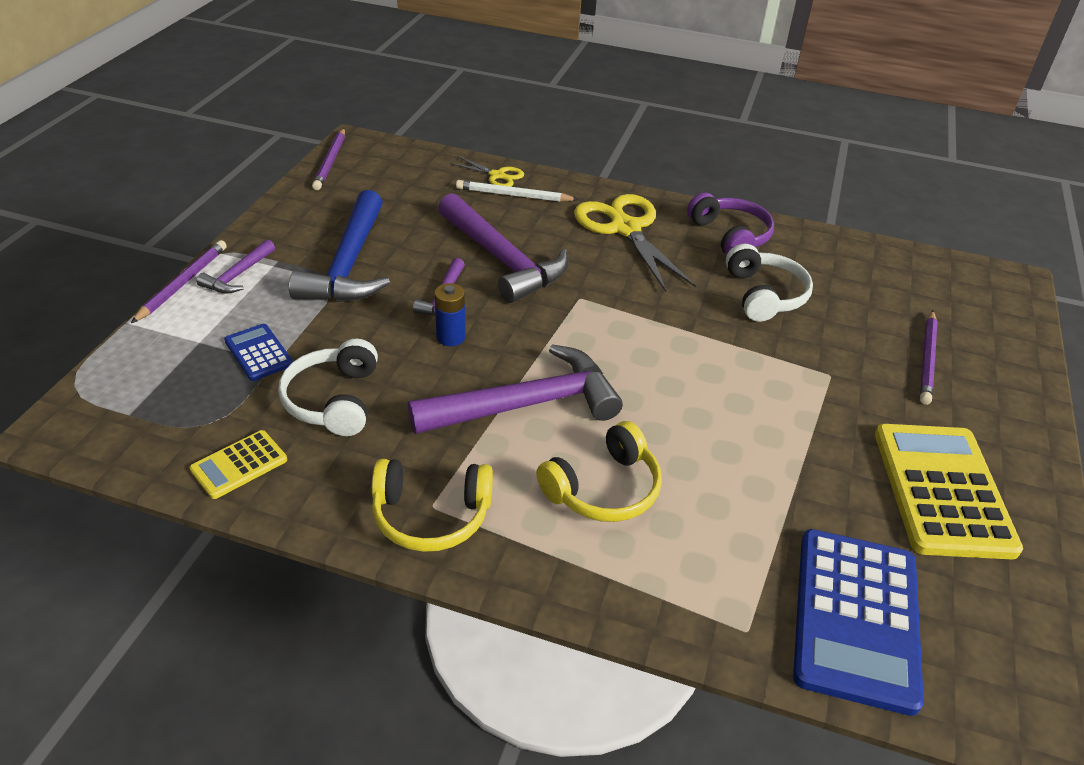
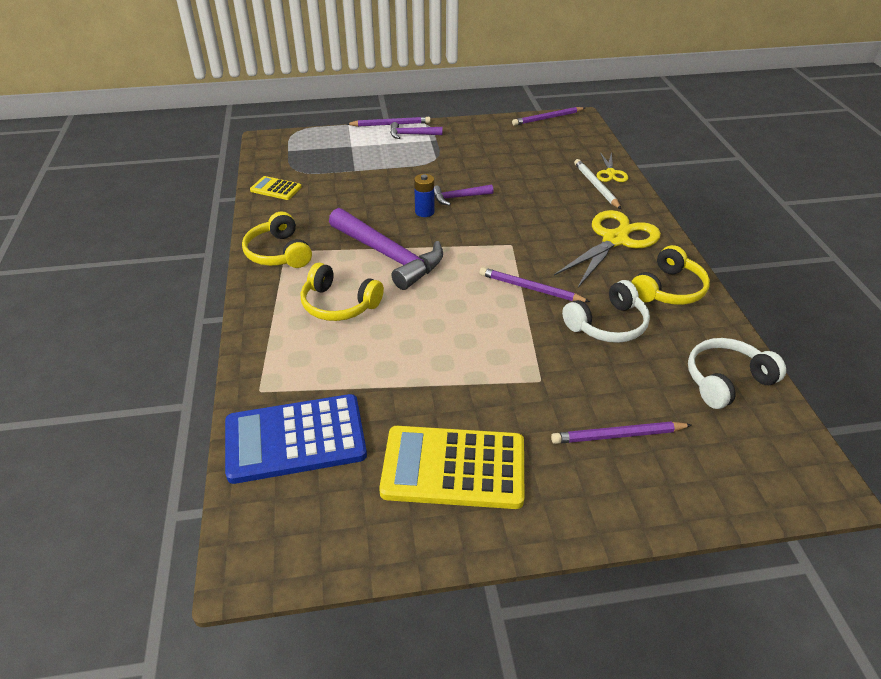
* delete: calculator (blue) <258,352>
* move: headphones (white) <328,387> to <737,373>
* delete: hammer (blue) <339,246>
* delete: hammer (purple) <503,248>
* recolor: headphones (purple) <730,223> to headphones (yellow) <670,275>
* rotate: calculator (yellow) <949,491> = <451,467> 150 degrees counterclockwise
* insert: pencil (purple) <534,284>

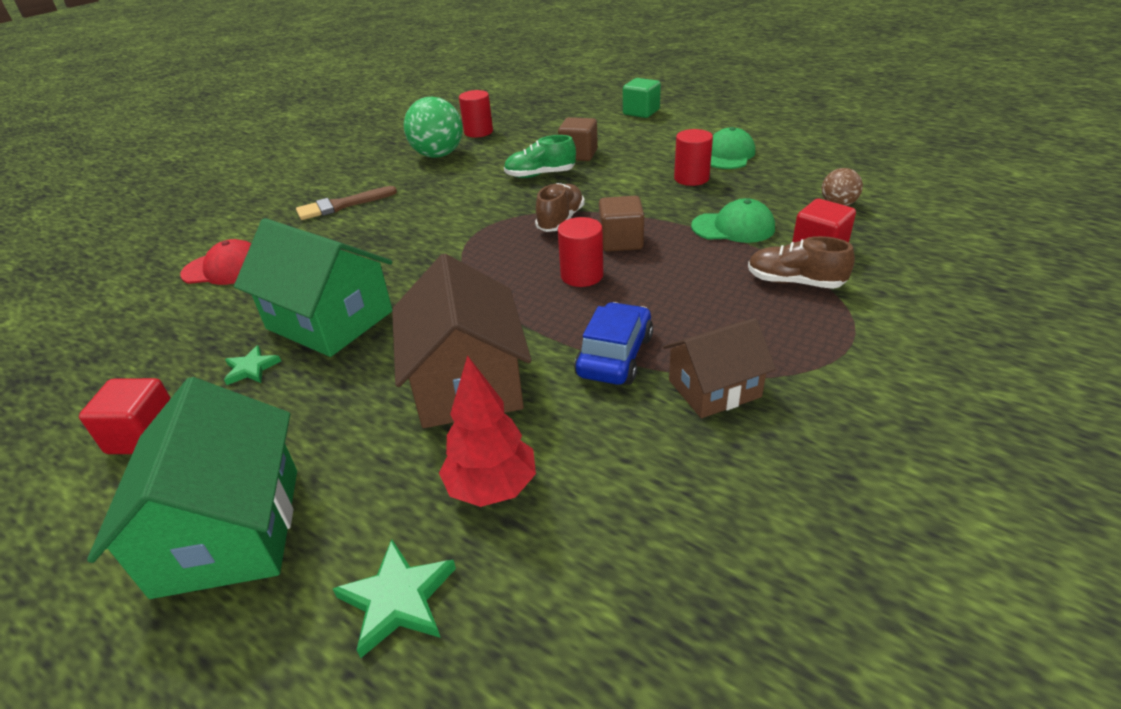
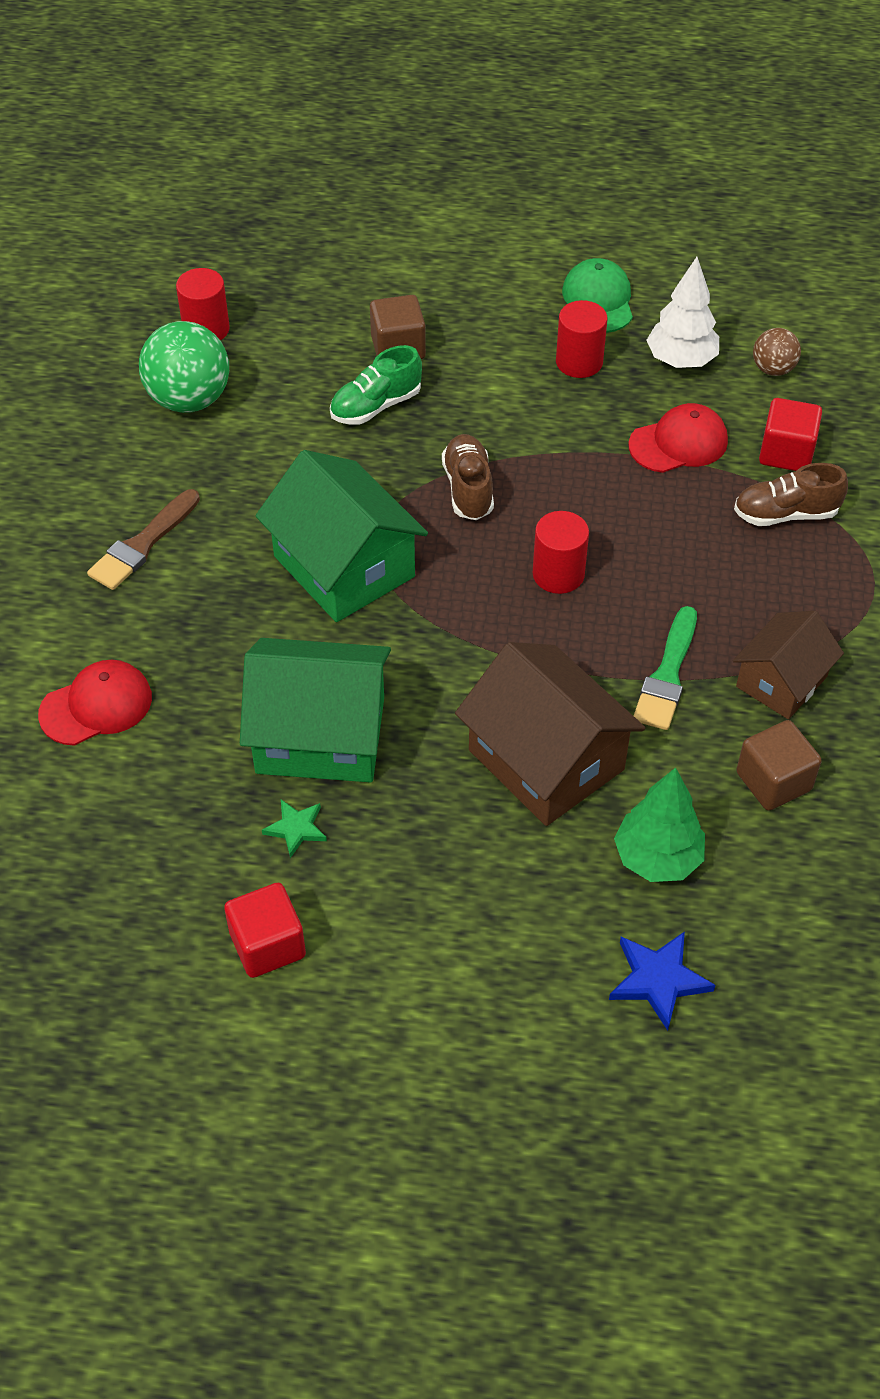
* move: house (green) <192,488> to <341,536>
* recolor: star (green) <394,598> to star (blue) <662,981>
* recolor: tree (red) <487,431> to tree (green) <659,824>
* replace: car (blue) <613,343> to brush (green) <665,668>
* move: cube (brown) <621,224> to <779,765>
* delete: cube (green) <642,98>
* recolor: cap (green) <733,220> to cap (red) <678,438>
* insert: tree (white) <683,312>

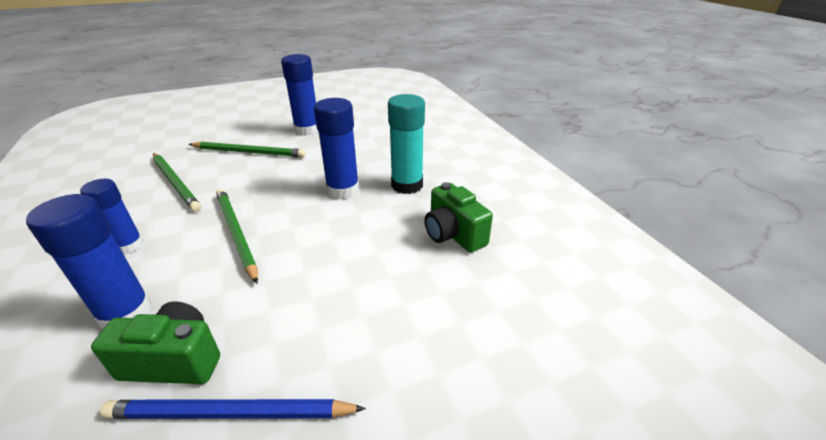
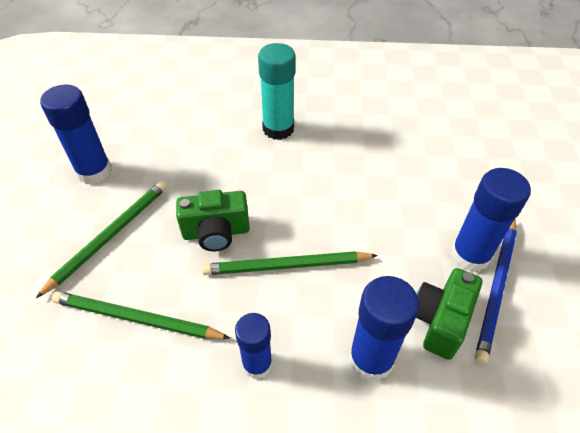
* rotate: pencil (green) <177,182> = <140,315> 150 degrees counterclockwise
* move: glue stick (blue) <336,148> to <490,220>
* move: camera (green) <458,217> to <213,220>

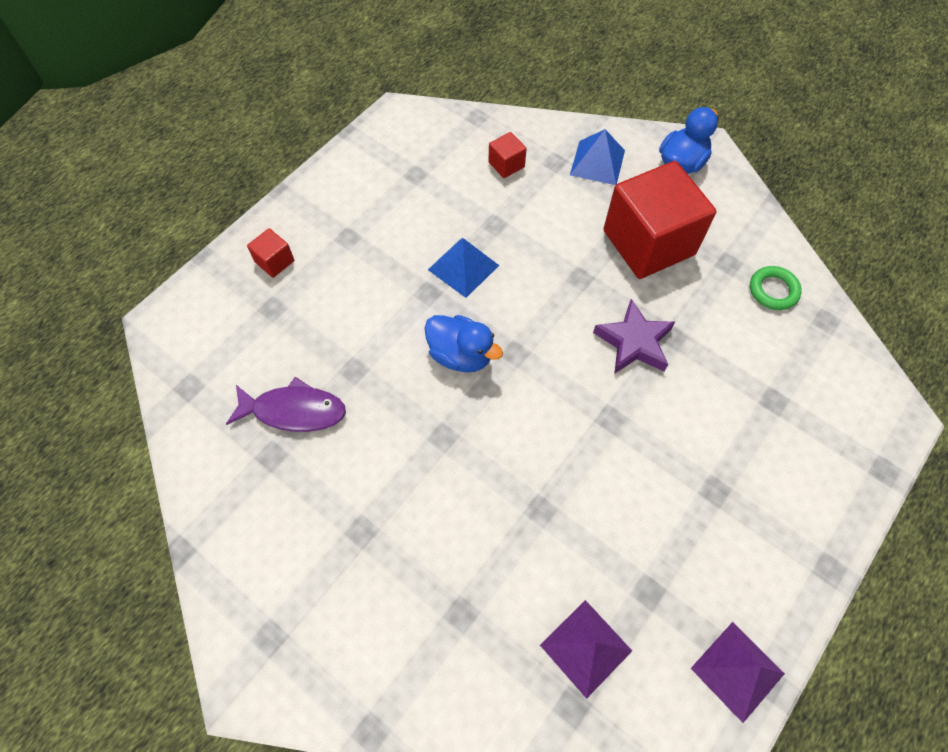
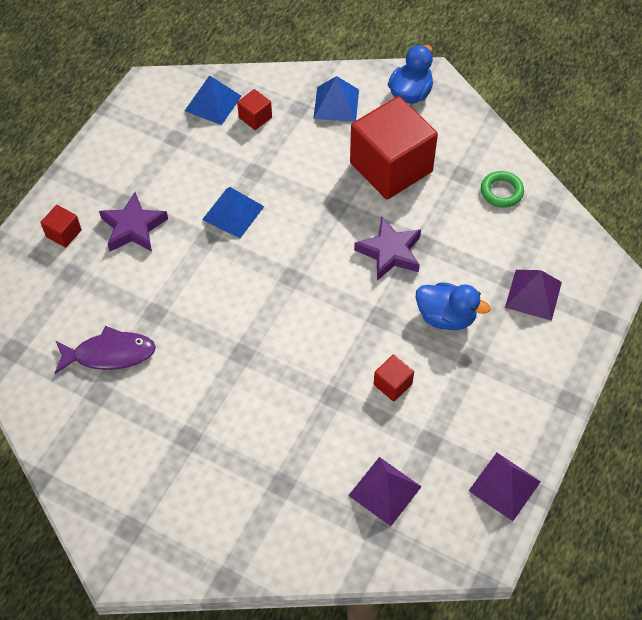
* move: duck (blue) <464,343> to <453,306>
* insert: star (purple) <133,222>
* insert: pyramid (blue) <213,100>
* insert: cube (red) <394,378>
* insert: pyramid (purple) <533,295>

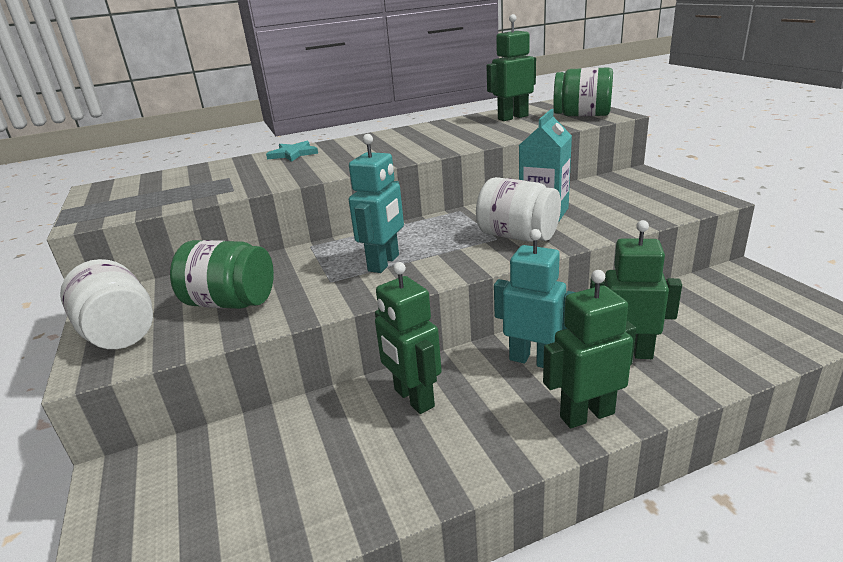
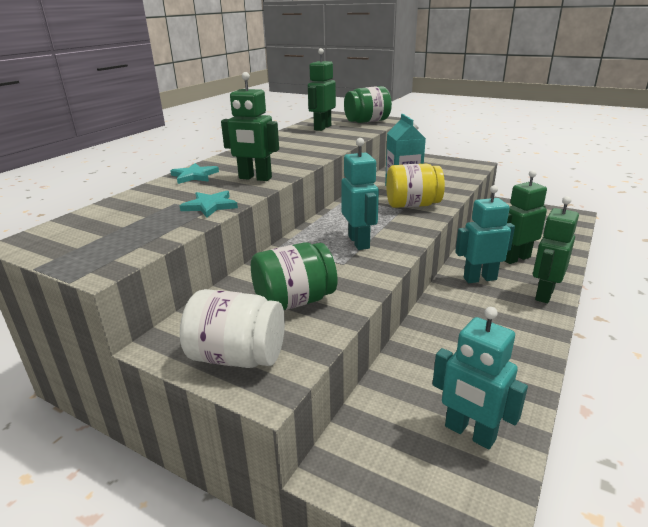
* move: robot (green) <408,338> to <250,126>
* recolor: jar (white) <518,209> to jar (yellow) <415,186>
* insert: star (turquoise) <209,204>
* insert: robot (turquoise) <480,378>

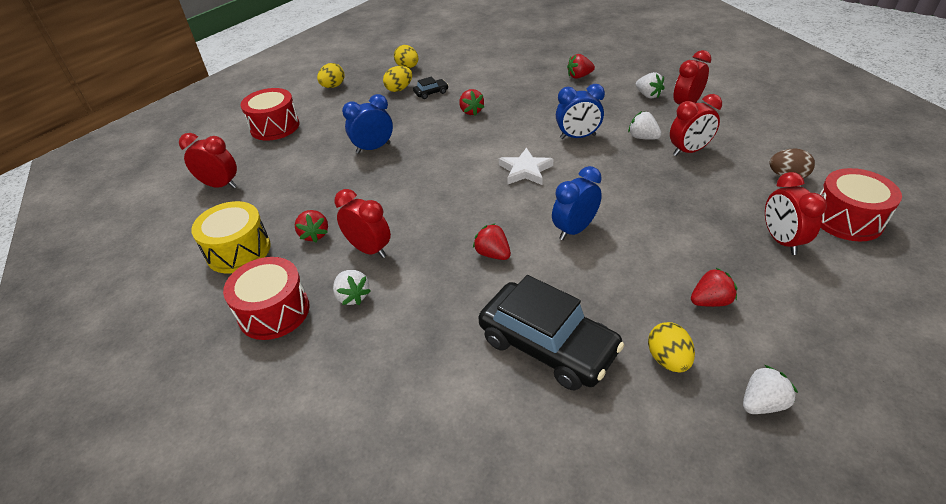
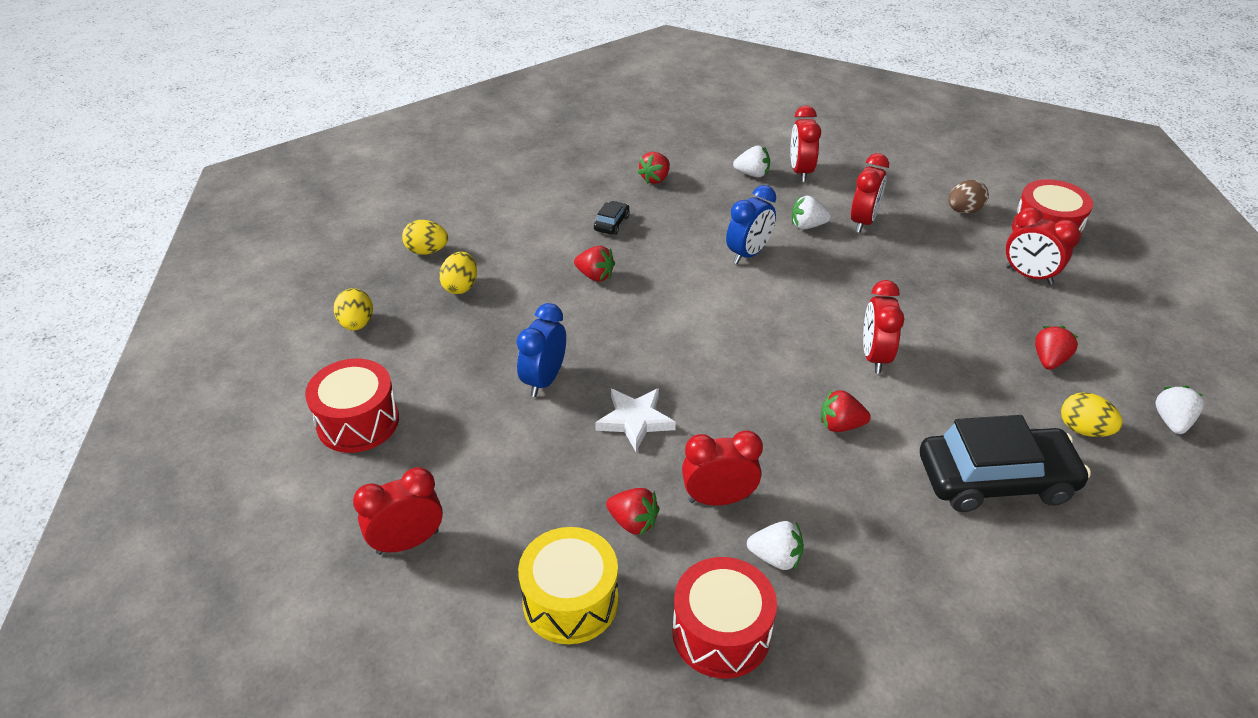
* move: car (black) <430,88> to <612,218>
* move: star (white) <526,166> to <635,420>
* recolor: clock (blue) <577,203> to clock (red) <883,326>

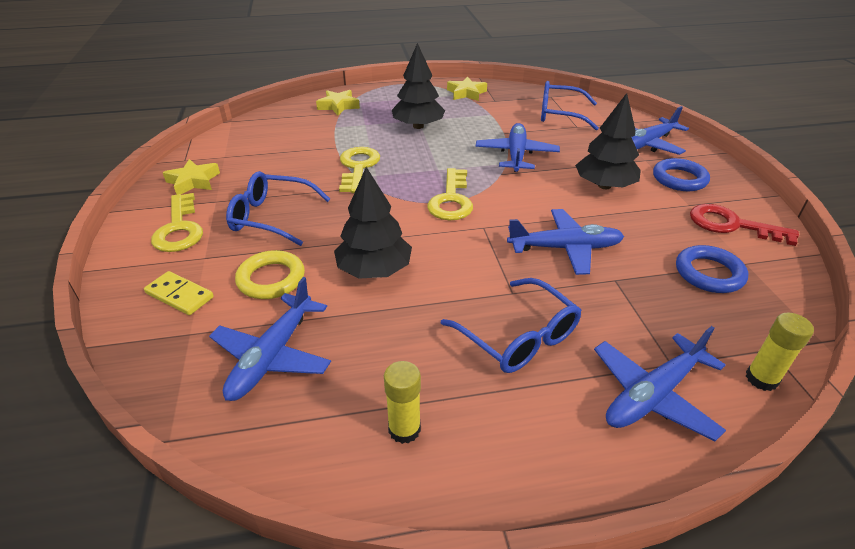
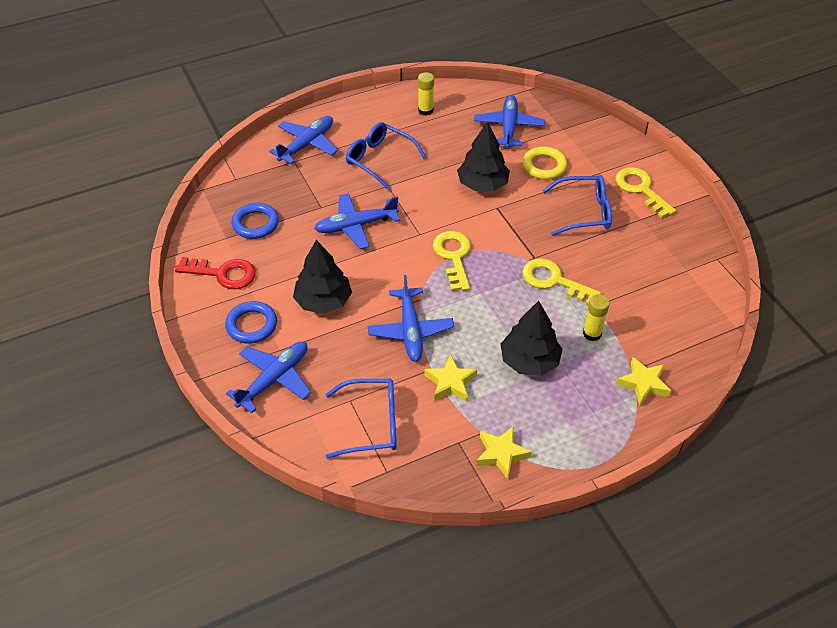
* delete: domino (yellow) <179,293>
* move: star (yellow) <191,176> to <451,378>
* rotate: key (yellow) <359,170> = <561,281> 135 degrees clockwise
* move: glue stick (yellow) <780,351> to <596,317>

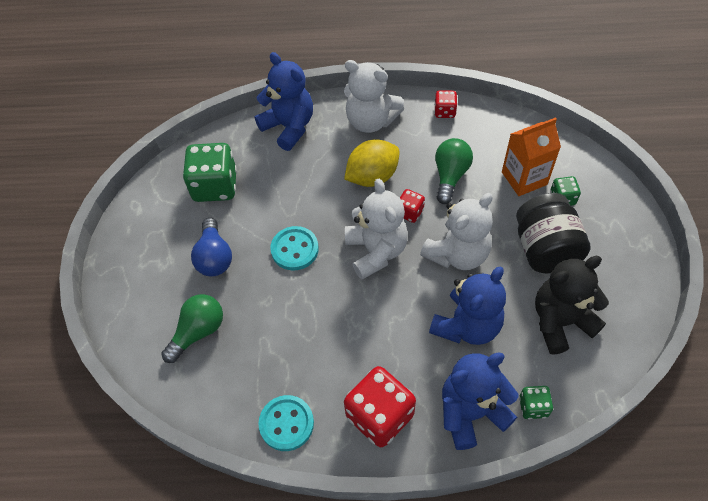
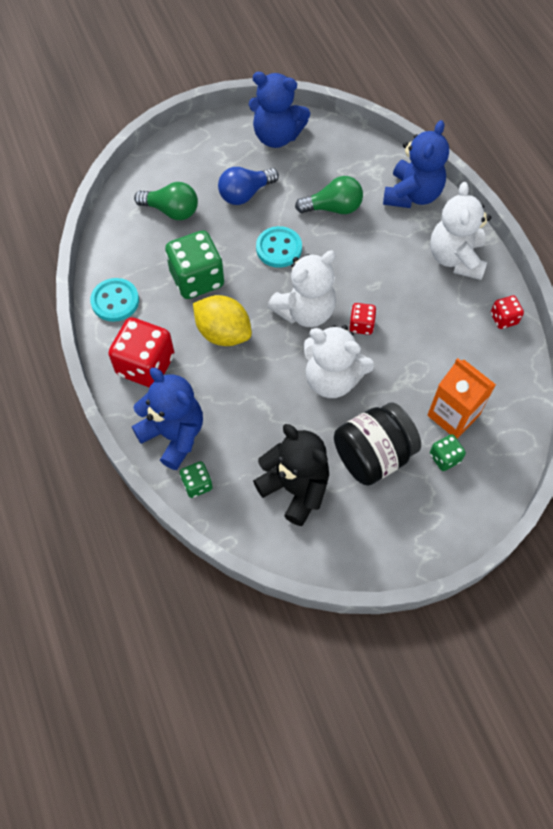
* move: dice (green) <210,172> to <194,264>
* move: lemon (yellow) <372,163> to <222,320>
* move: teddy bear (blue) <467,305> to <279,110>
* move: light bulb (green) <454,171> to <329,195>

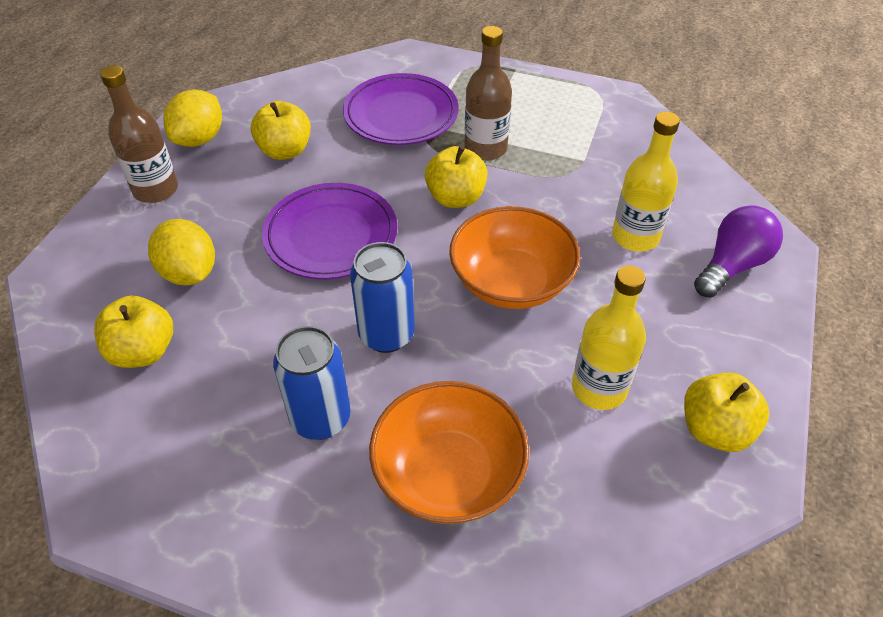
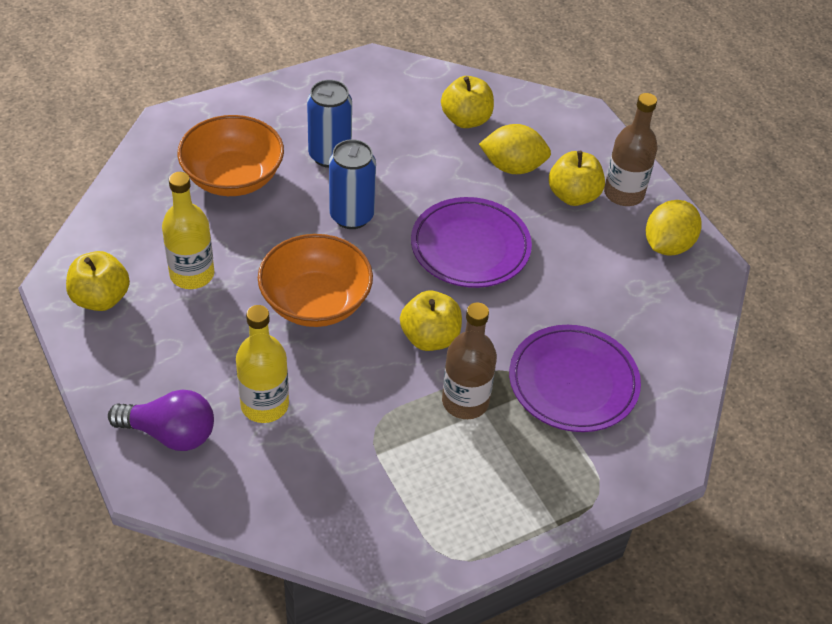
* rotate: lemon (yellow) <192,118> = <674,228> 60 degrees clockwise
* move: apple (yellow) <281,130> to <577,178>
* rotate: light bulb (purple) <738,251> = <161,420> 75 degrees counterclockwise

